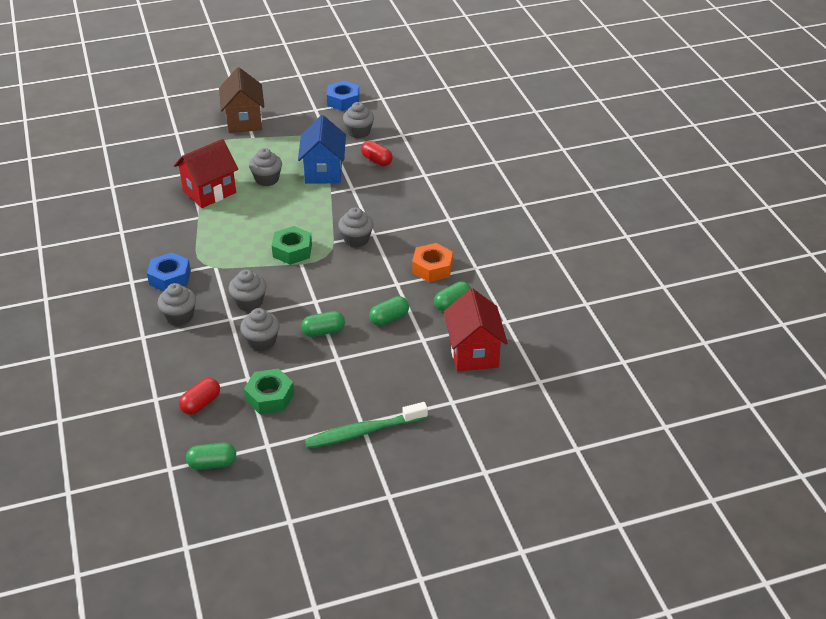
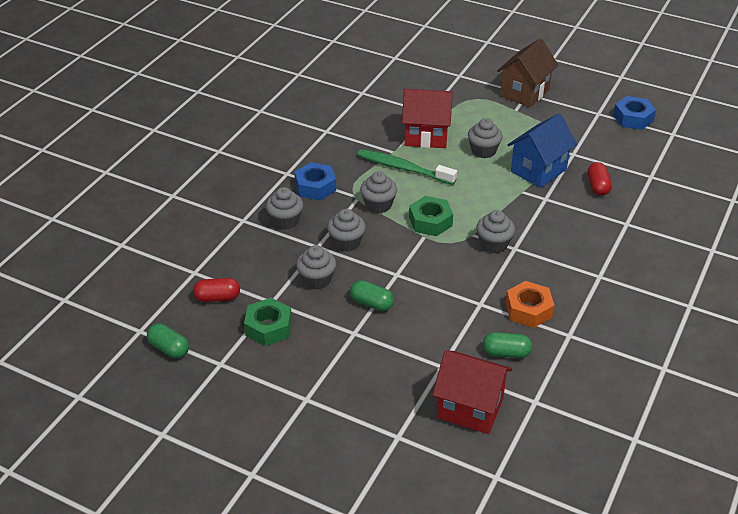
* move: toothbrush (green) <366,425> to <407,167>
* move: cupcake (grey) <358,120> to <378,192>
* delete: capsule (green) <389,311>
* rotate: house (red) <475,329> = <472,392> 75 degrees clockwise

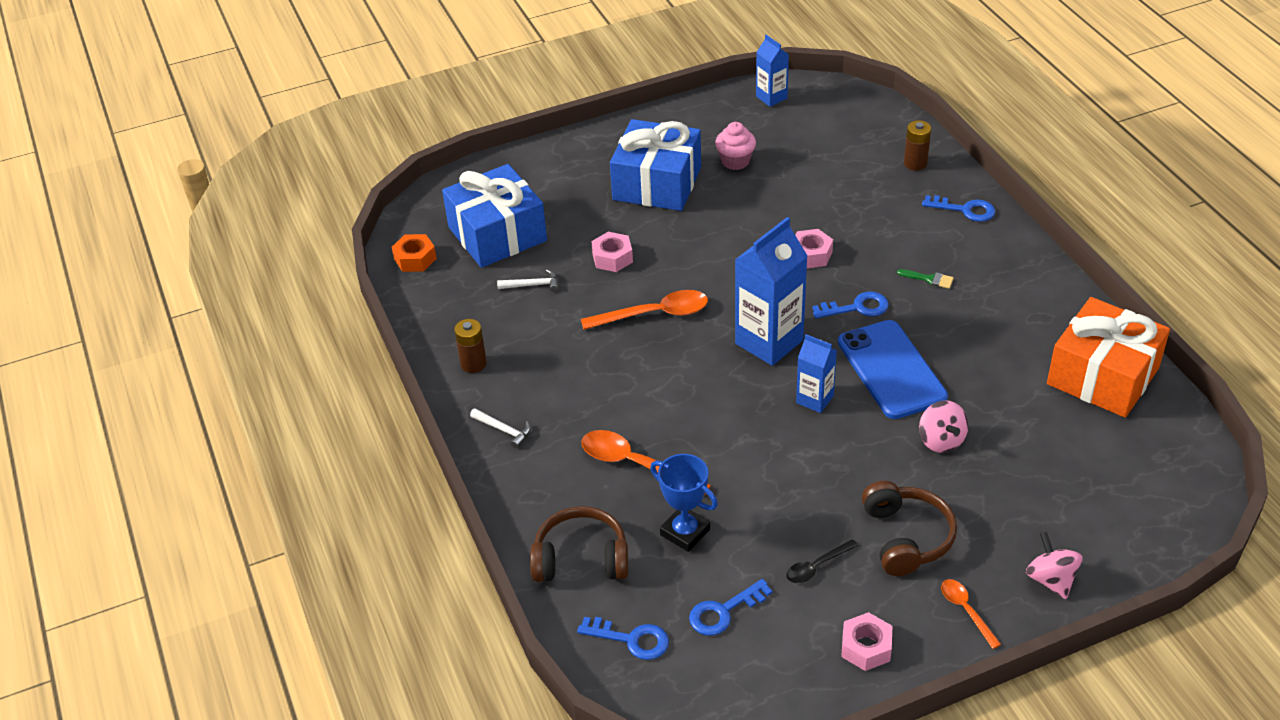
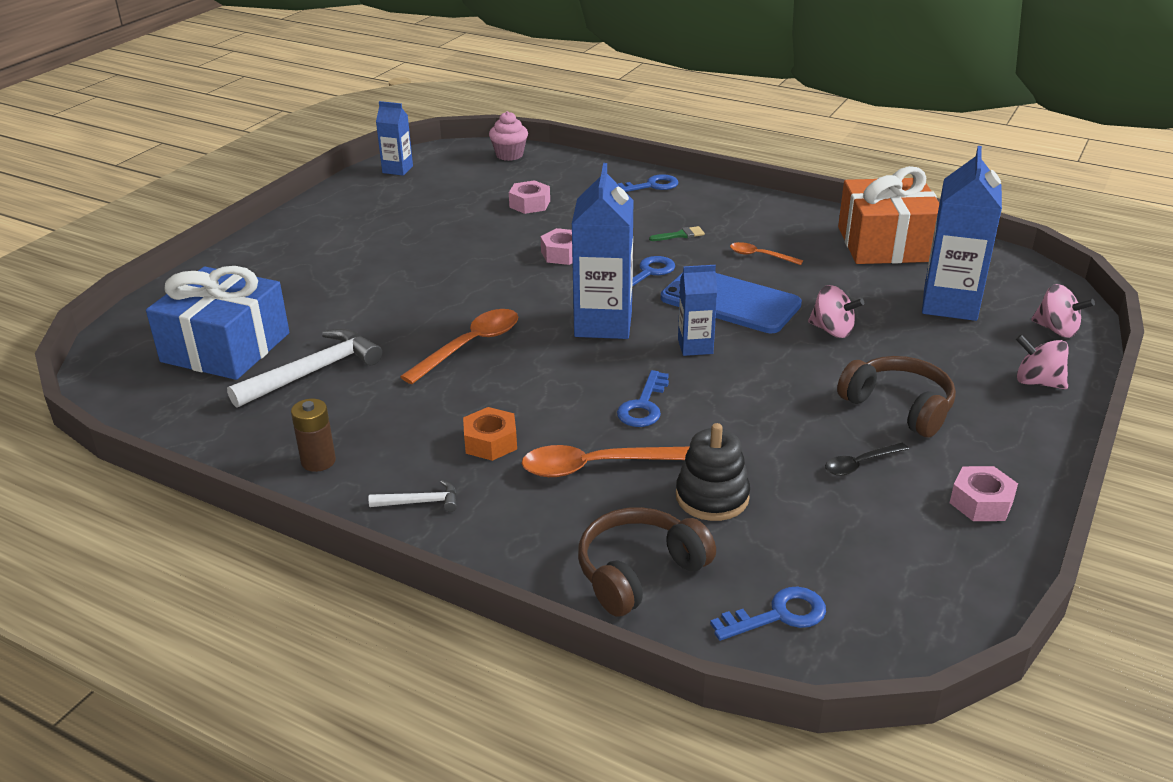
* move: nut (orange) <414,253> to <490,434>
* resize: hammer (white) <527,280> = <304,368> x2.02
* move: nut (pink) <612,252> to <529,197>
* delete: gift (blue) <655,165>
* replace: trophy (blue) <684,503> to stacking toy (black) <713,472>
* move: key (blue) <730,607> to <643,398>
* move: cupcake (pink) <735,146> to <508,136>
* rotate: spoon (black) <822,561> = <867,459> 45 degrees clockwise
* delete: battery (brown) <917,145>
* move: spoon (orange) <971,614> to <766,253>
* insert: carton (blue) <962,233>
* insert: spinning top (pink) <1063,311>

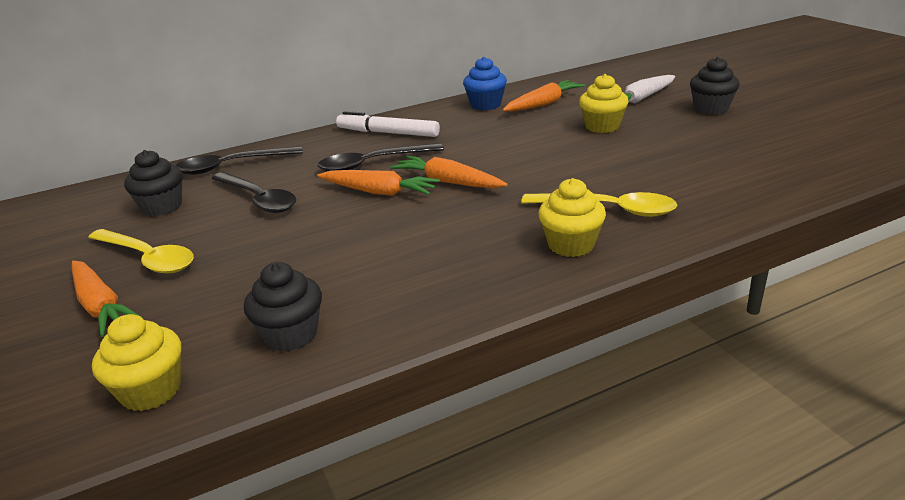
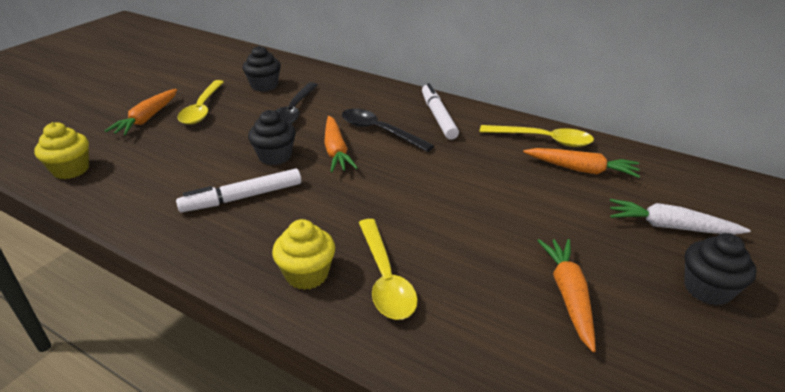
* delete: spoon (black) <239,160>
* move: cupcake (black) <283,307> to <272,137>
* move: carrot (orange) <449,172> to <567,295>
* replace: cupcake (blue) <485,83> to spoon (yellow) <537,136>
* delete: cupcake (yellow) <604,103>
* insert: marker (white) <238,190>

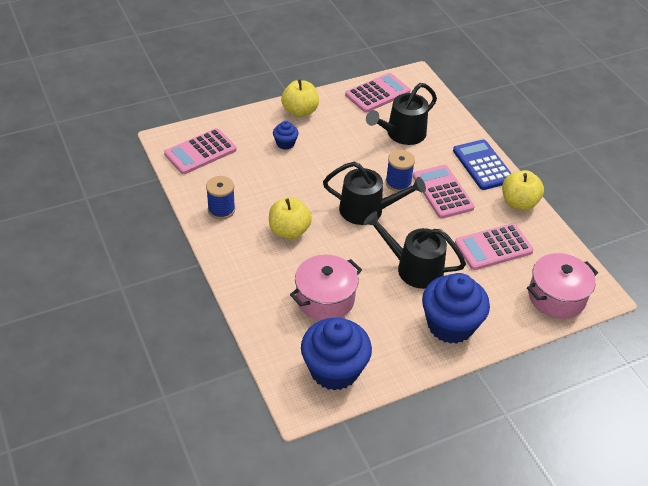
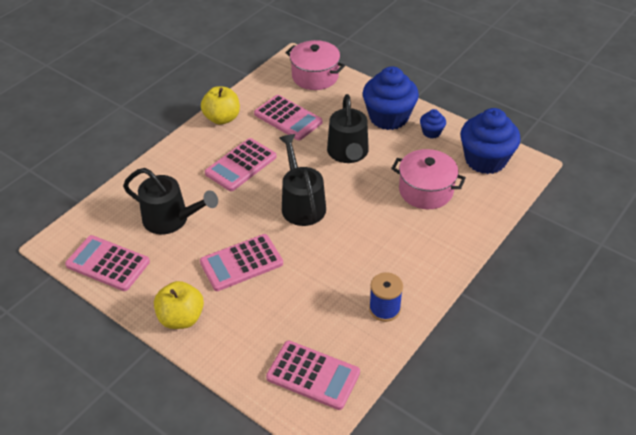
* delete: apple (yellow) <290,218>
* move: cupcake (blue) <286,135> to <433,123>
* delete: spool (blue) <400,171>
* delete: calculator (blue) <482,164>
* insert: calculator (pink) <241,262>

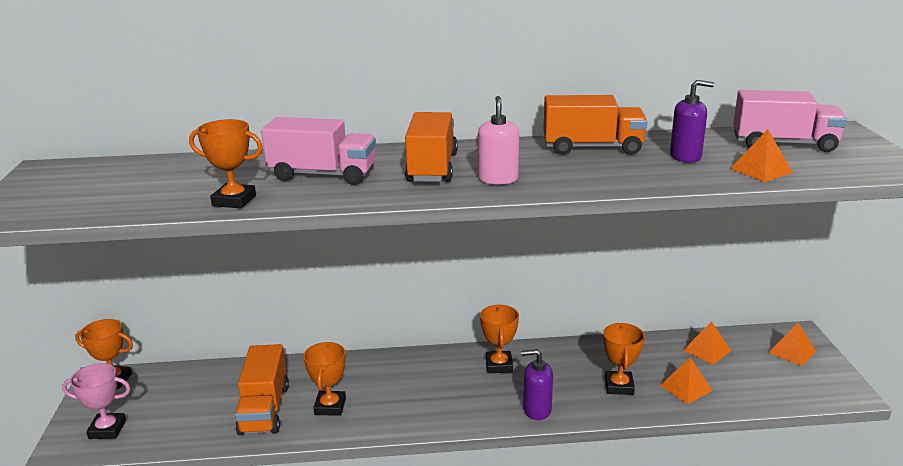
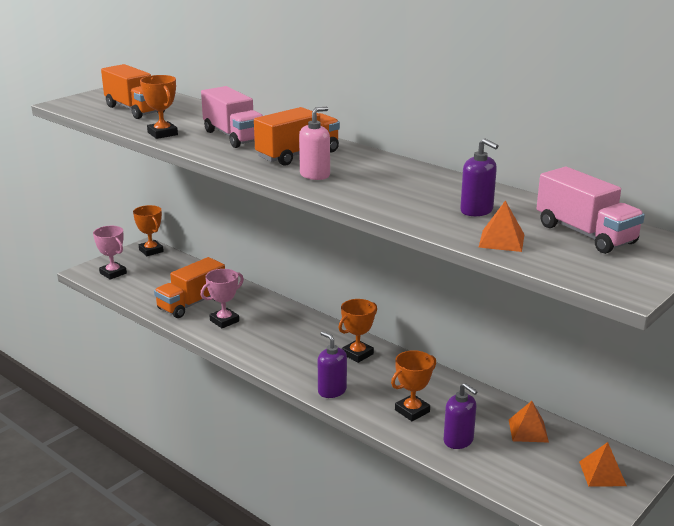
* recolor: trophy (orange) <324,379> to trophy (pink) <222,298>
* move: truck (orange) <596,125> to <133,91>
* replace: pyramid (orange) <686,381> to soap dispenser (purple) <461,416>

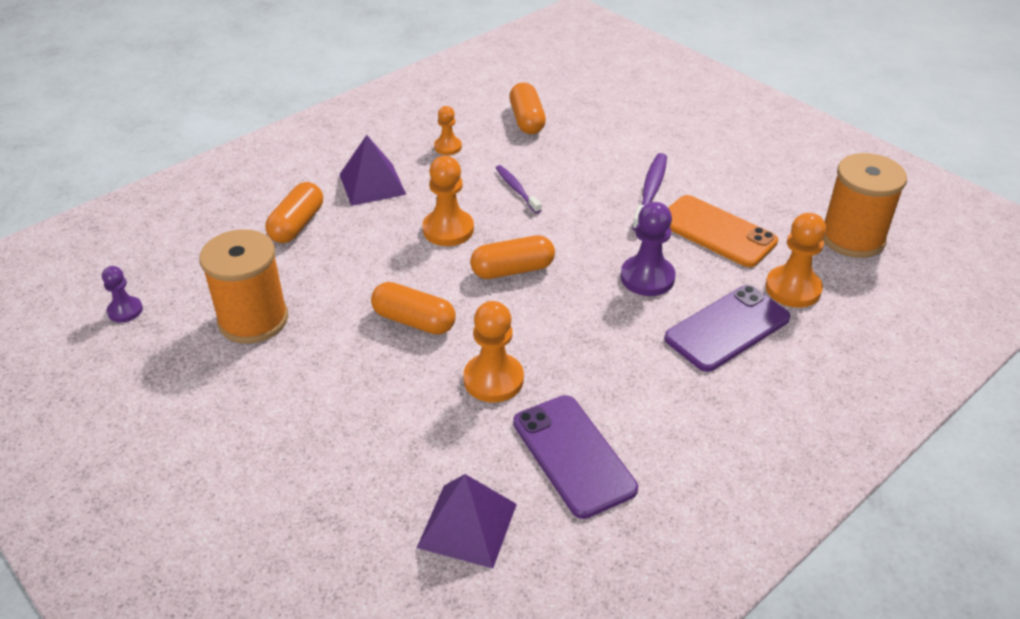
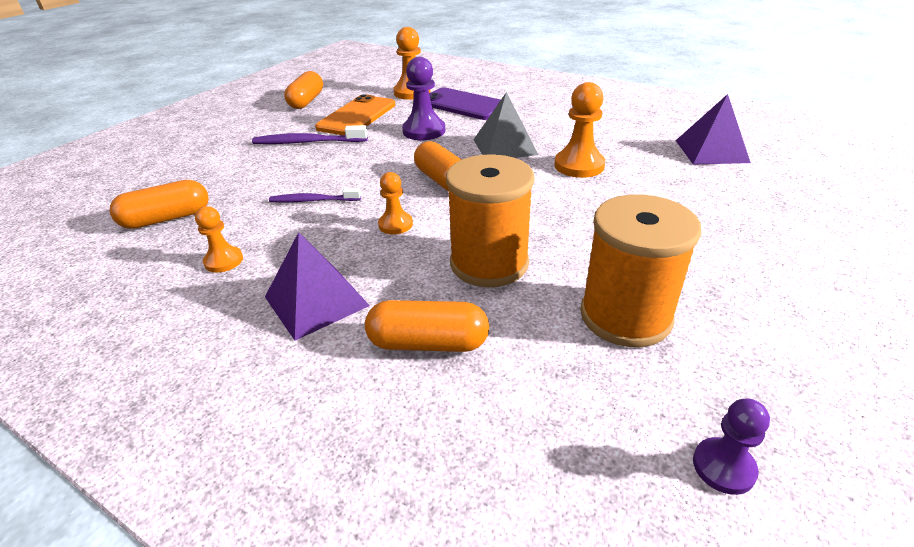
* move: capsule (orange) <413,308> to <303,90>
* resize: pawn (orange) <448,201> = <395,203> x0.60
* rotate: toothbrush (purple) <519,189> = <315,195> 45 degrees clockwise
* delete: phone (purple) <575,457>
* move: spool (orange) <865,205> to <490,220>
* insert: pyramid (grey) <506,125>

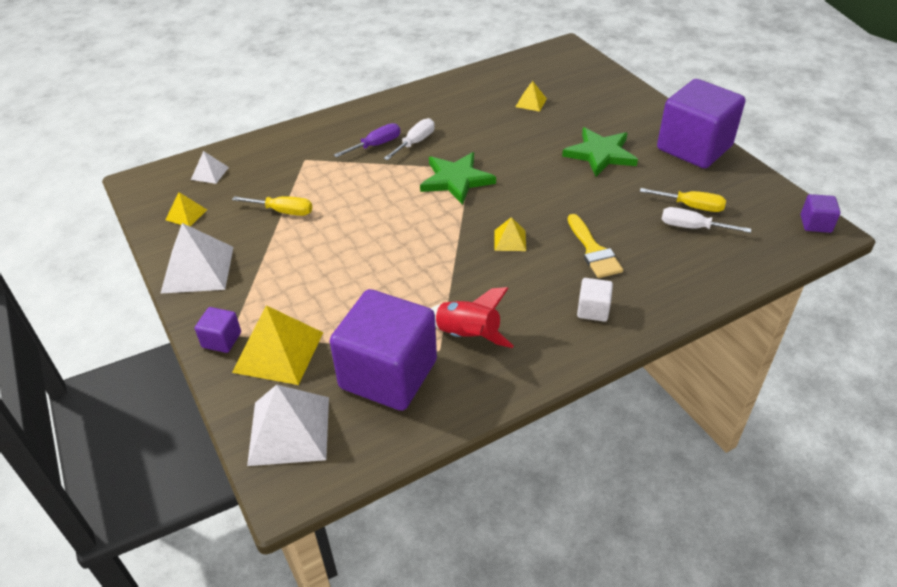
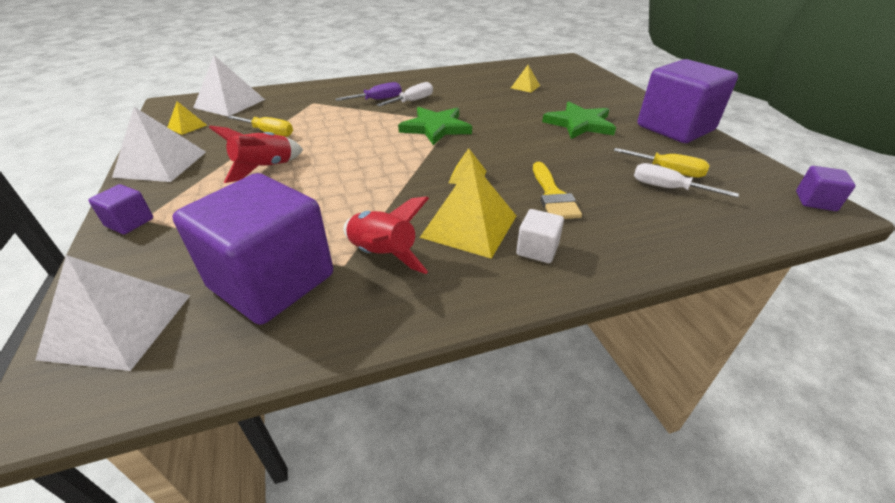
* resize: pyramid (white) <210,167> = <229,86> x1.96
* move: pyramid (yellow) <277,345> to <468,210>
* insert: rocket (red) <256,154>

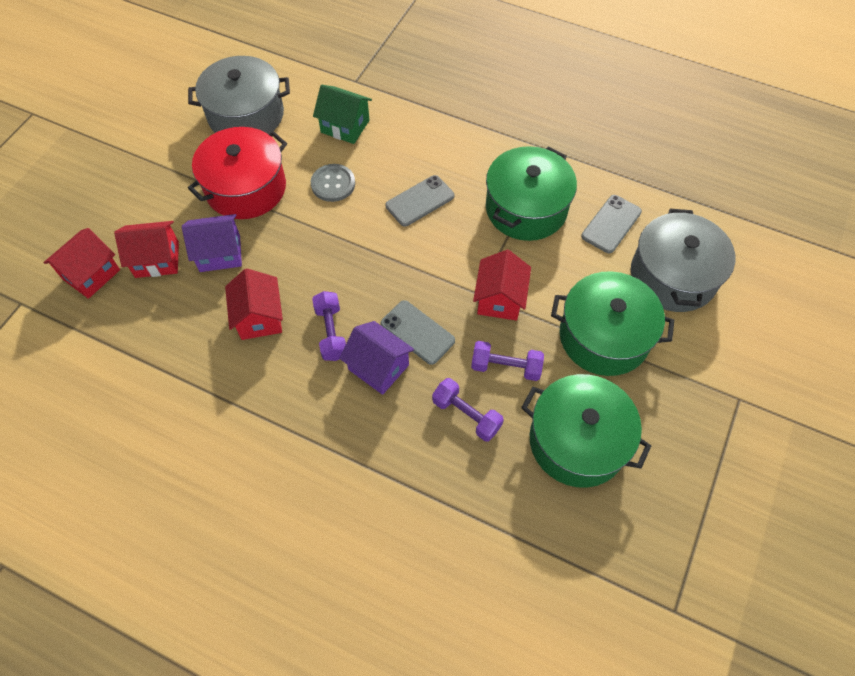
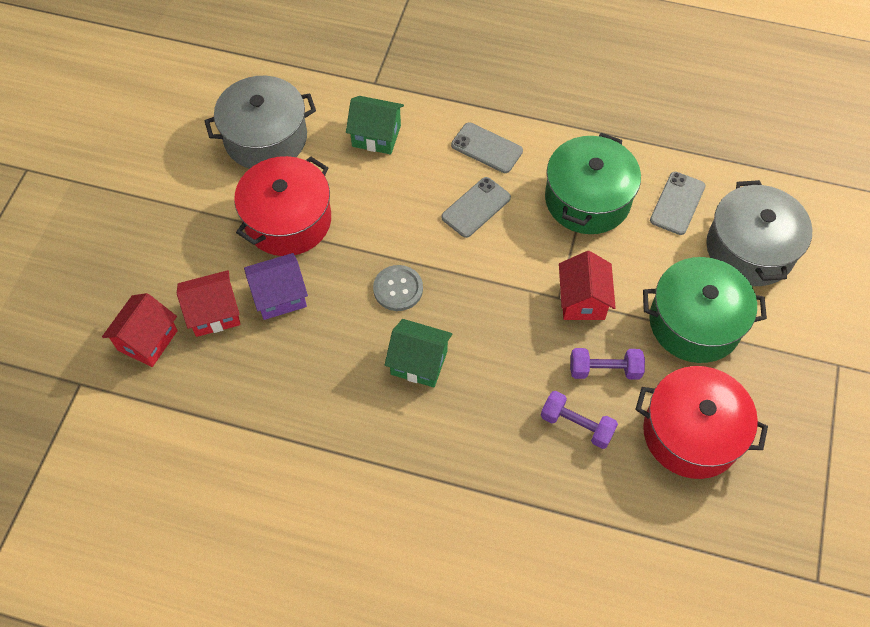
* delete: house (red) <254,304>
* move: button (grey) <333,183> to <398,288>
* replace: dumbbell (purple) <329,326> to house (green) <418,353>
* delete: house (purple) <376,358>
* move: phone (grey) <418,332> to <487,147>
* recolor: pot (green) <586,431> to pot (red) <701,422>

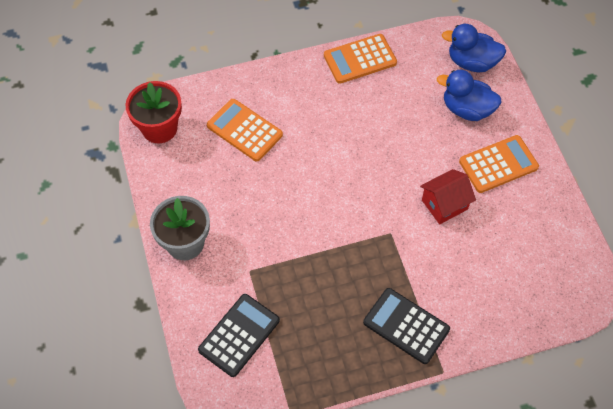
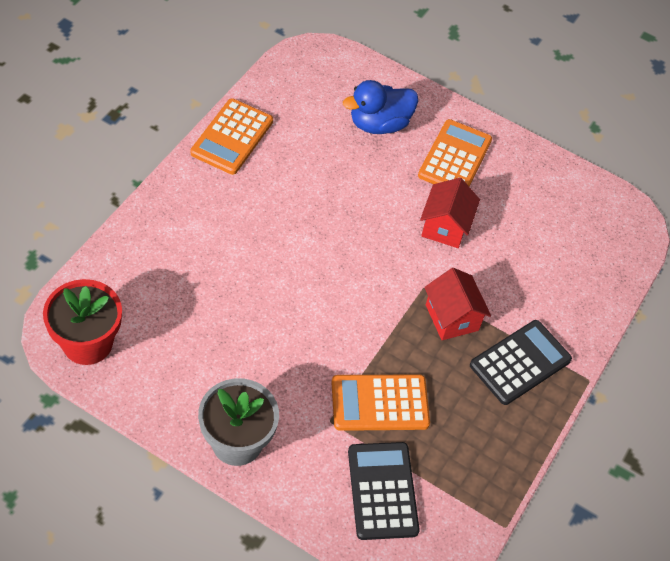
* move: calculator (orange) <245,130> to <380,403>
* rotate: calculator (black) <406,326> = <521,362> 150 degrees clockwise
* delete: duck (blue) <474,48>
* insert: house (red) <457,304>

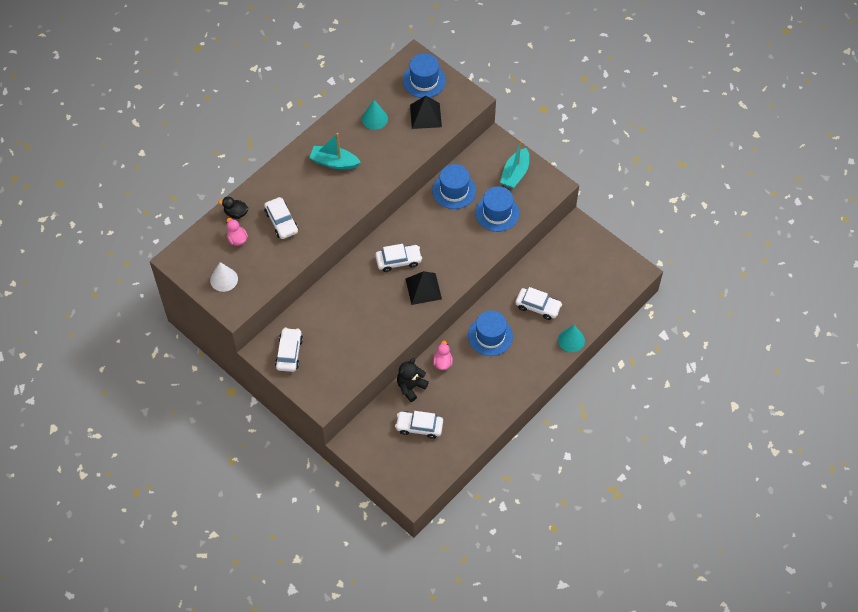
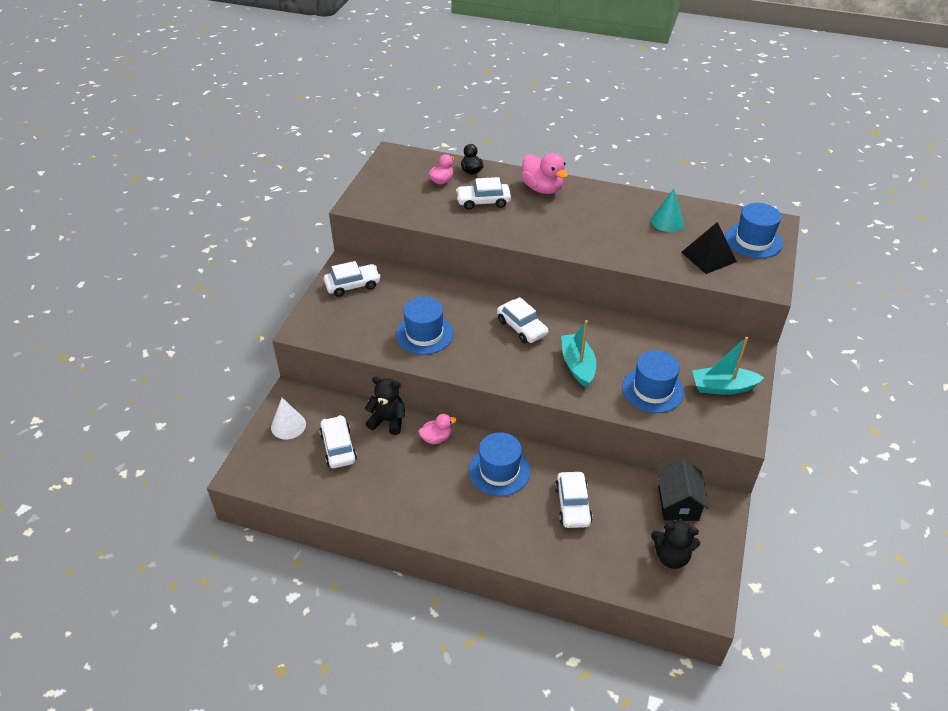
* move: cone (white) <224,277> to <288,419>
* rotate: car (white) <281,218> = <483,193> 45 degrees clockwise
* move: boat (turquoise) <335,151> to <578,353>
* delete: pyramid (black) <424,288>
* move: hat (blue) <454,186> to <425,325>
* delete: cone (turquoise) <571,338>
* insert: duck (pink) <544,173>
* insert: teddy bear (black) <675,544>
* insert: house (black) <683,489>

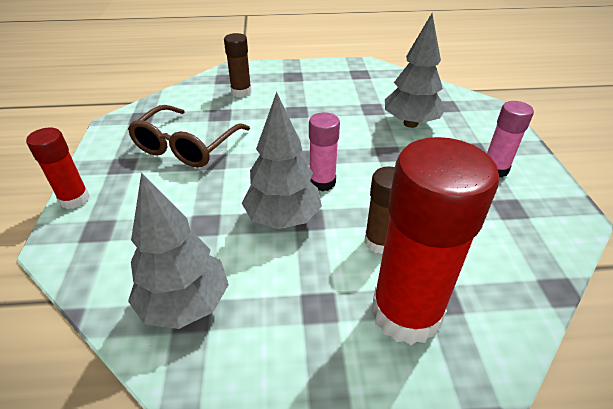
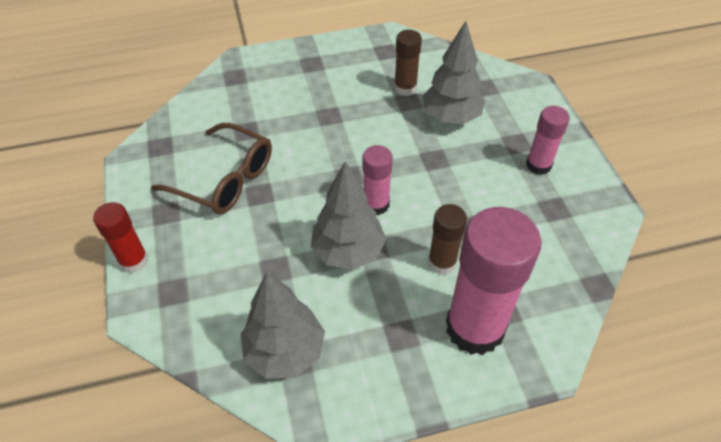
* rotate: glasses (brown) <189,136> = <211,169> 75 degrees counterclockwise
* move: glue stick (brown) <238,65> to <408,63>
* recolor: glue stick (red) <435,241> to glue stick (pink) <493,281>

